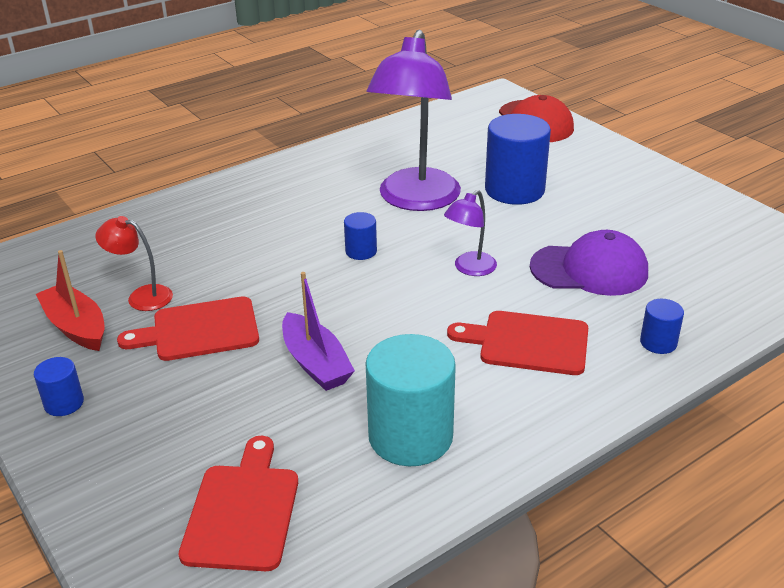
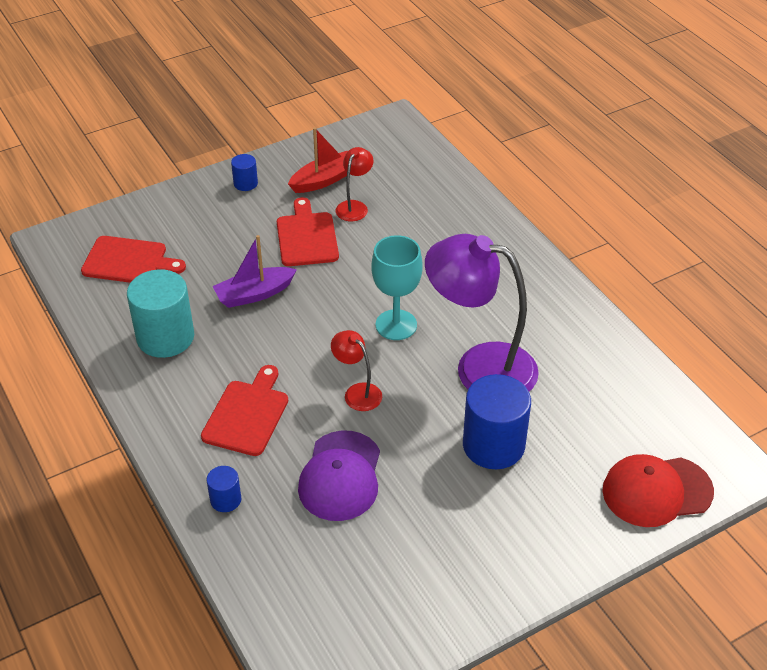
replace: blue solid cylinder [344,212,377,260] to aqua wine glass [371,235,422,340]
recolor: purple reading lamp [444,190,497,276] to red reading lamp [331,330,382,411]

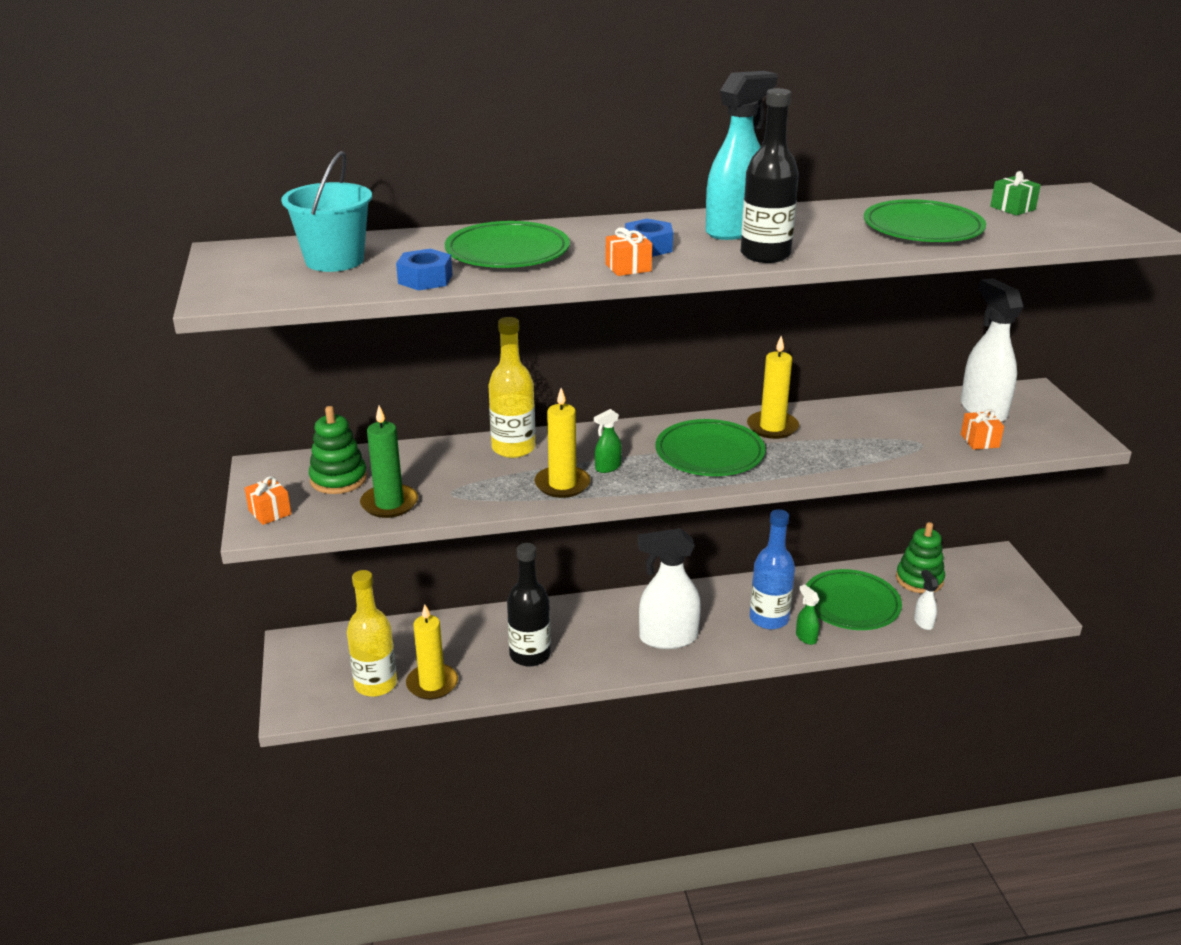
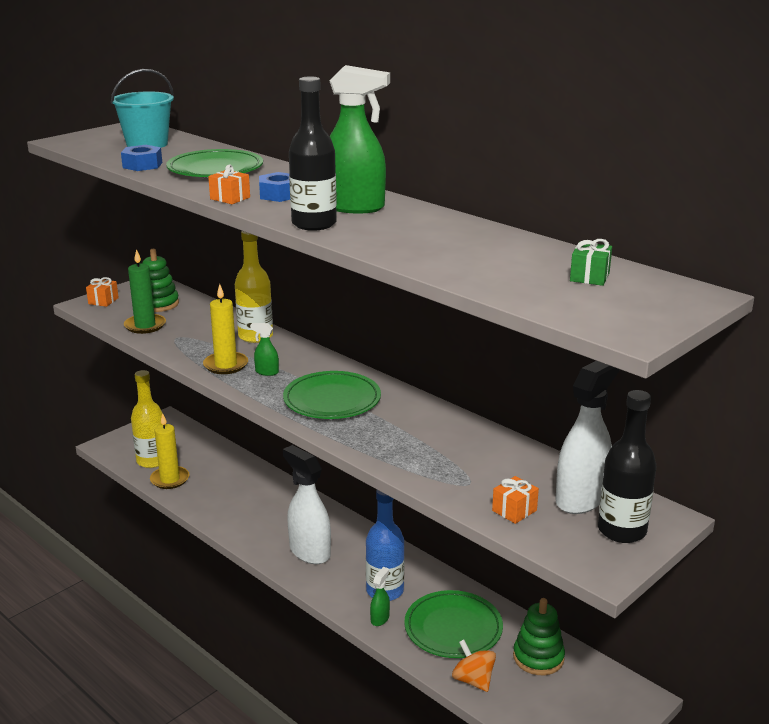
delete: bright yellow candle [747,336,799,439]; leaf-green dinner plate [864,199,986,242]
move: black drink bottle [507,543,551,667] to [598,390,656,543]
replace: snow-white sprayer [914,570,939,630] to orange-coloured toy top [452,640,496,692]
recolor: aqua sprayer [706,71,777,240] to leaf-green sprayer [330,65,390,213]

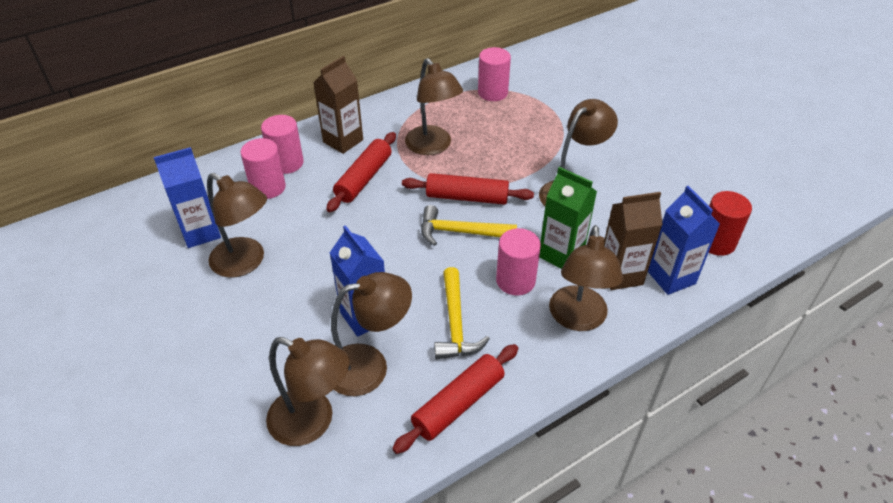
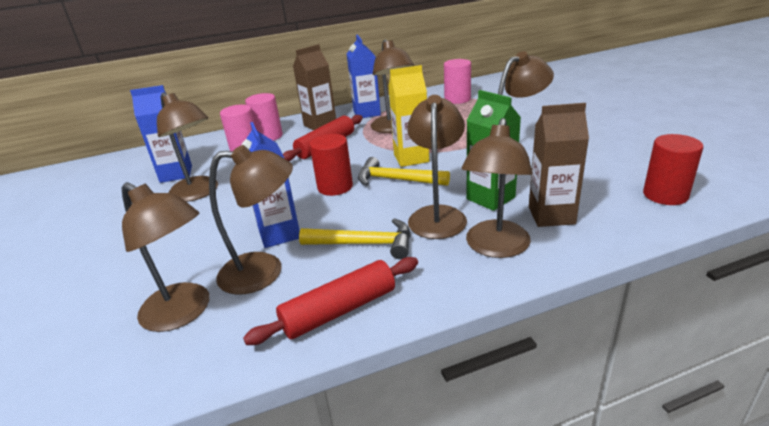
insert: red solid cylinder [310,134,353,196]
move: blue carton [648,186,720,295] to [347,34,381,118]
replace: red pastry roller [402,173,534,205] to bright yellow carton [388,65,429,167]; pink solid cylinder [496,228,541,296] to dark brown reading lamp [407,95,467,239]
rotate: bright yellow claw hammer [434,267,490,359] = [299,218,410,259] 90 degrees counterclockwise

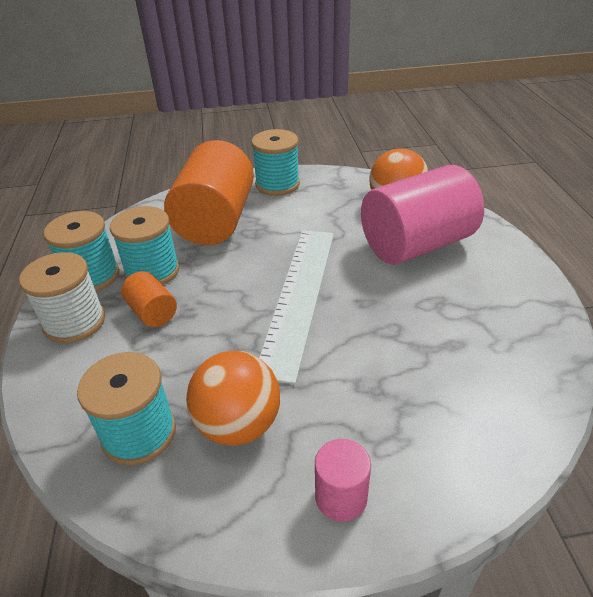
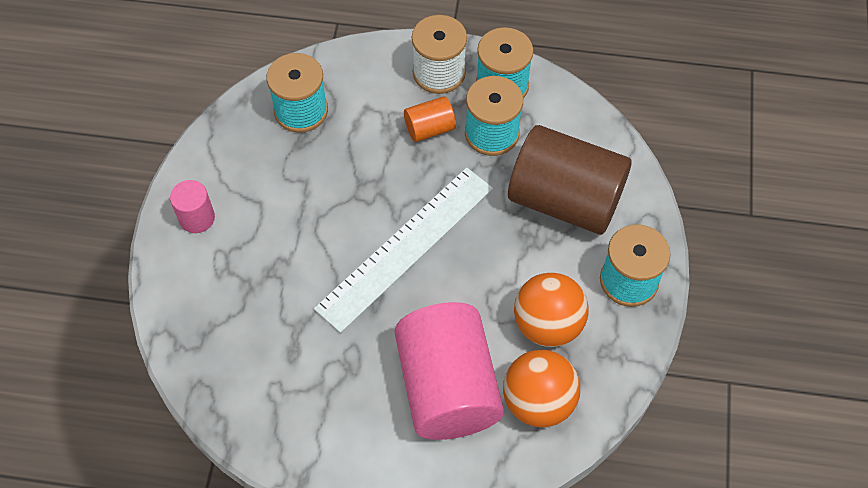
move: orange-coloured play ball [186,351,280,446] to [514,273,589,347]
recolor: orange-coloured solid cylinder [164,140,254,245] to dark brown solid cylinder [508,125,632,235]
rotate: snow-white measuring stick [259,230,334,384] = [314,167,493,333] 75 degrees counterclockwise

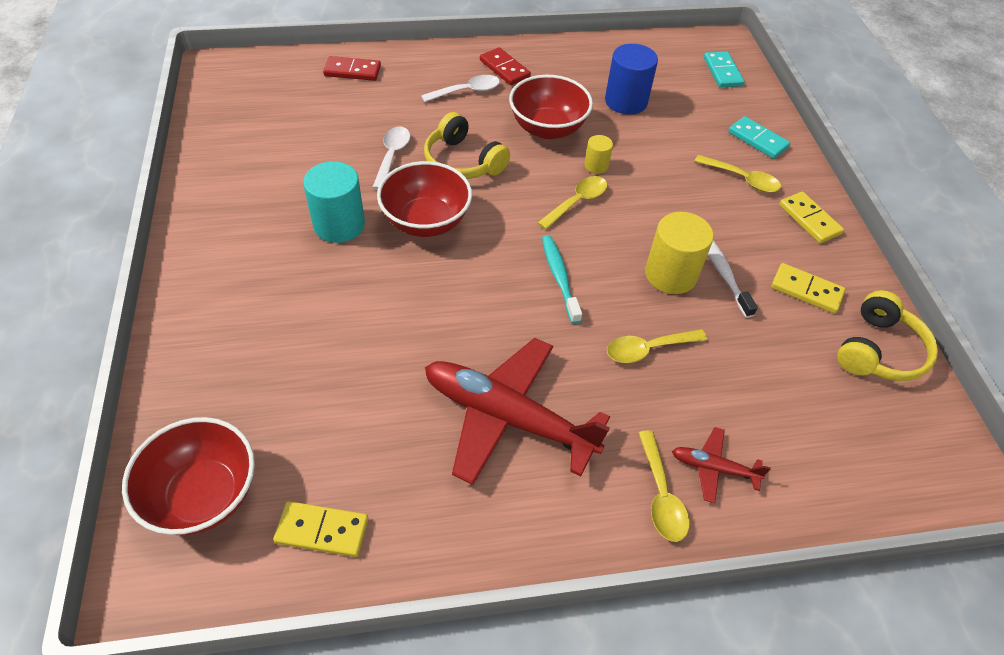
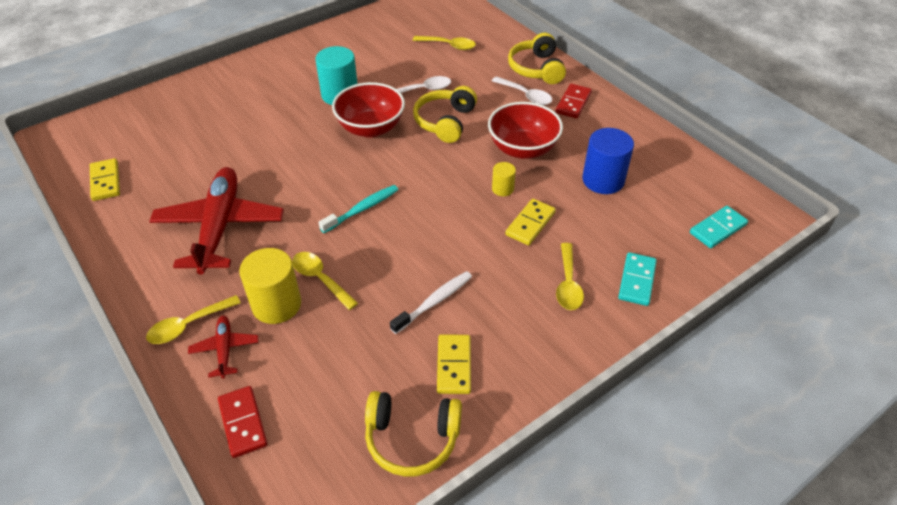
delete: red deep dish [122,417,255,535]
insert: bright yellow headset [508,33,566,84]
move: red domino [323,56,381,81] to [218,386,268,458]; bright yellow solid cylinder [645,212,714,294] to [239,248,301,324]; bright yellow tablespoon [538,176,607,230] to [413,36,476,50]; bright yellow domino [779,192,844,243] to [505,199,556,245]

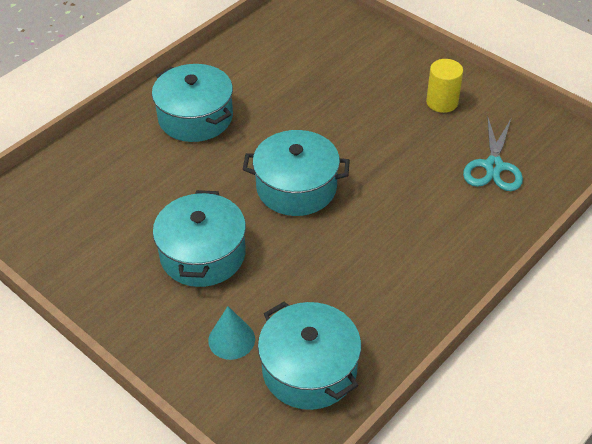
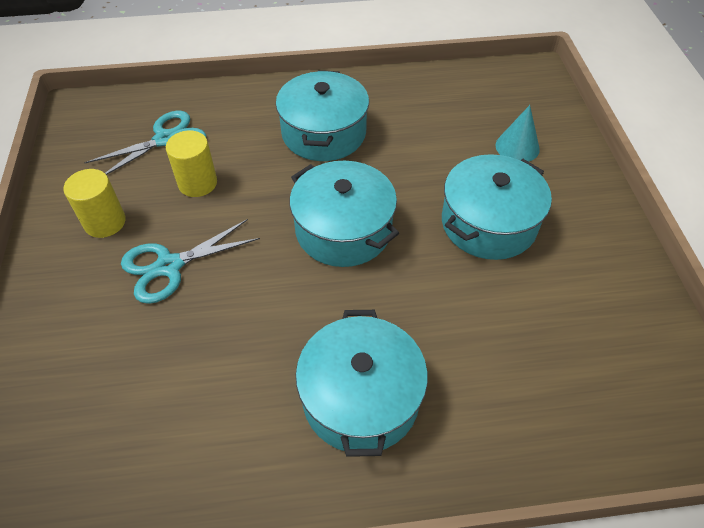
insert: aqua pair of scissors [121,219,260,304]; bright yellow solid cylinder [166,130,217,197]
move: aqua pot [258,301,361,410] to [276,70,369,161]

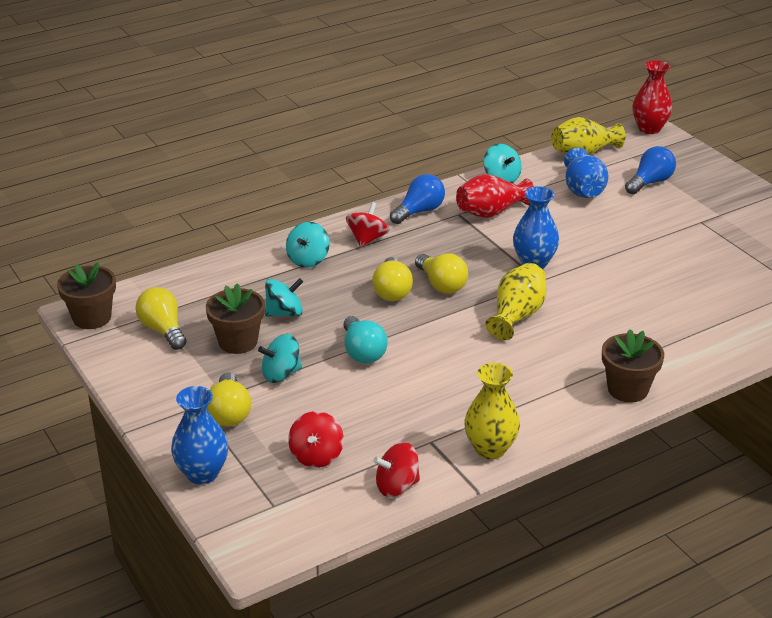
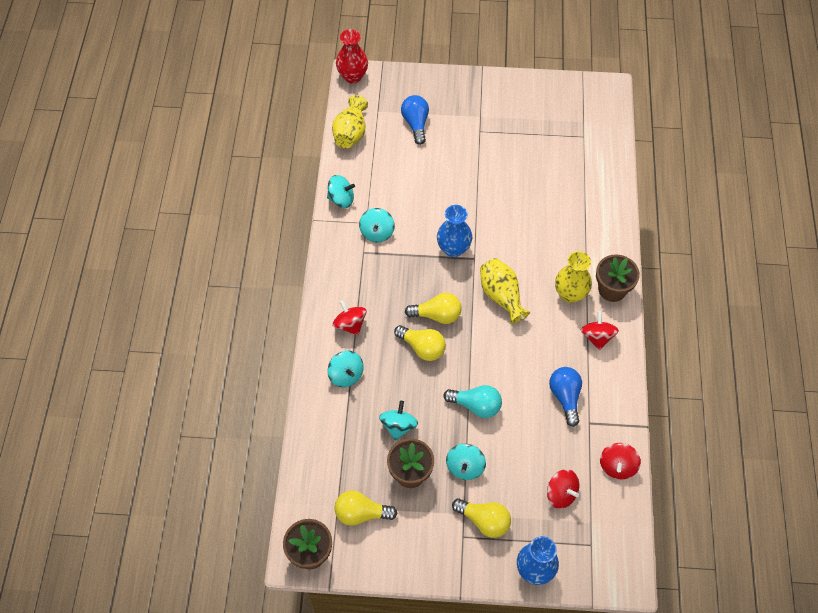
delete: blue tall vase [564,147,608,198]
insert: red toy top [581,311,619,350]
move: blue light bulb [390,174,445,224] to [549,367,582,427]; bright yellow tall vase [464,363,520,460] to [555,251,592,303]
replace: red tall vase [456,174,534,218] to aqua toy top [359,208,395,242]

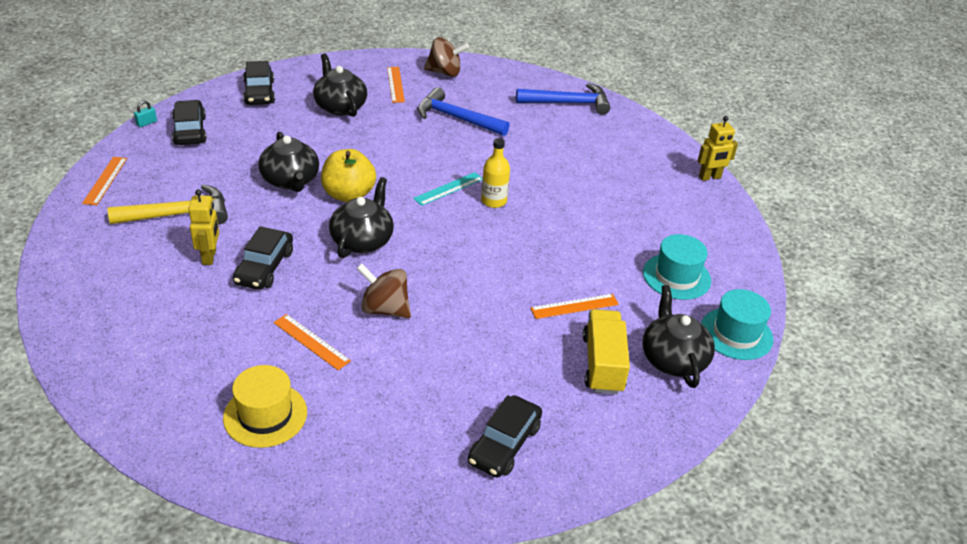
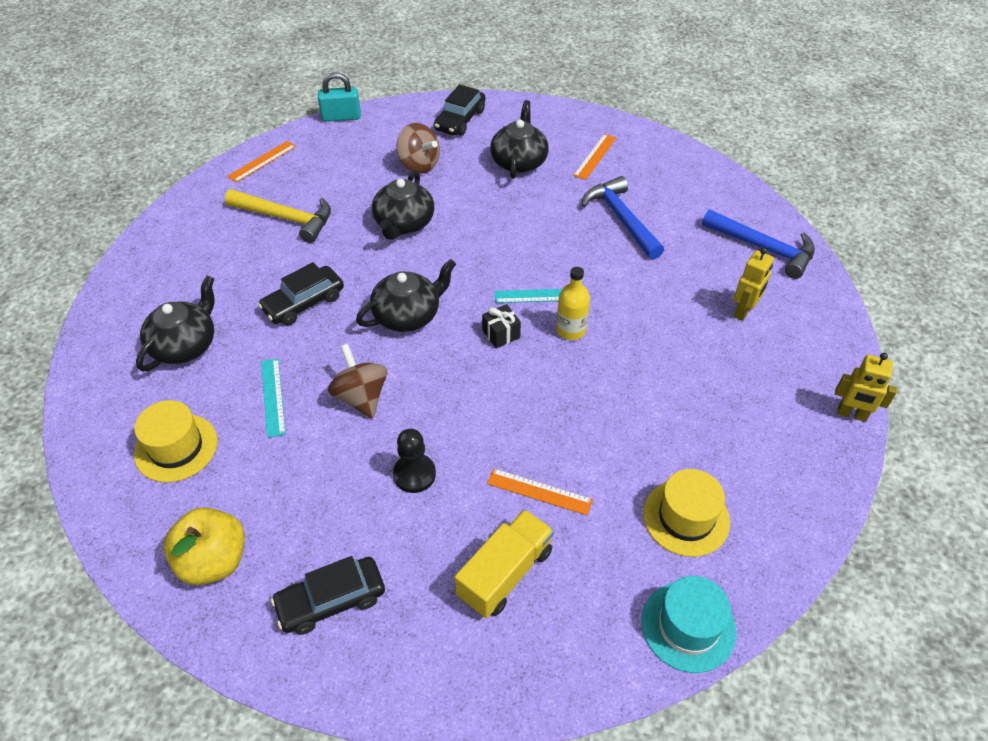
delete: black automobile [172,100,207,145]
insert: black game pawn [393,429,436,493]; black gift [482,304,521,348]
move: black tea pot [642,285,715,388] to [136,276,215,372]; bright yellow apple [321,149,376,202] to [163,507,245,585]; dark brown toy top [424,37,469,77] to [397,123,440,174]; bright yellow robot [188,189,219,265] to [733,248,774,321]
recolor: orange-coloured measuring stick [274,314,351,370] to aqua measuring stick [261,358,286,438]; aqua top hat [643,234,711,300] to bright yellow top hat [643,469,730,557]
resize: aqua padlock [134,101,157,127] = [318,72,361,122] x1.99

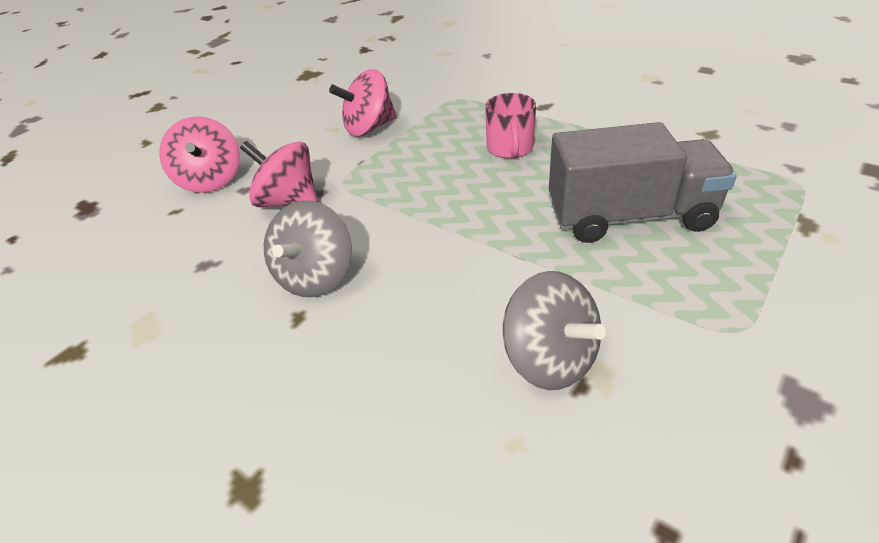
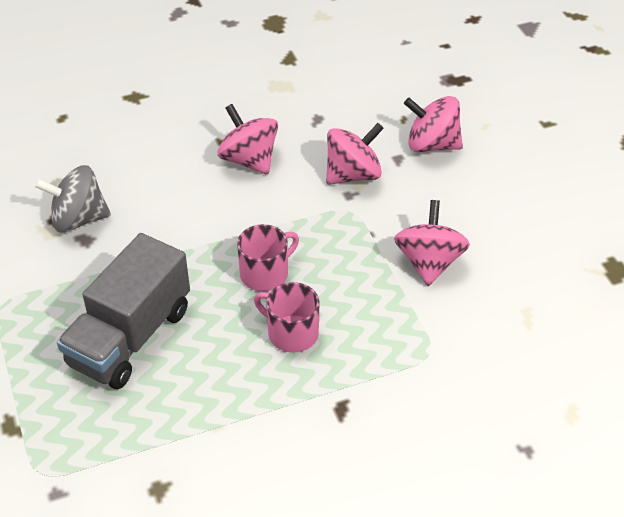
insert: pink coffee mug [237,224,299,291]
recolor: gray toy top [264,200,352,297] to pink toy top [217,104,278,175]

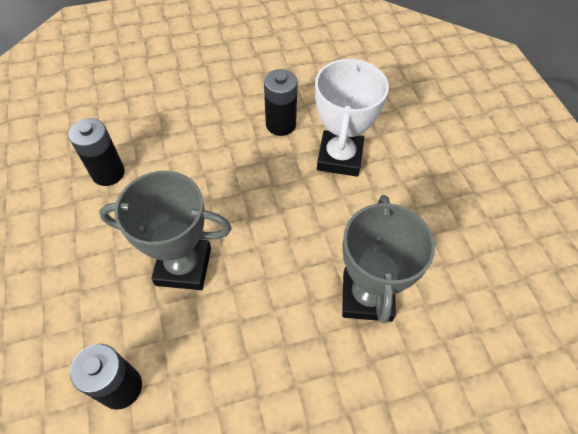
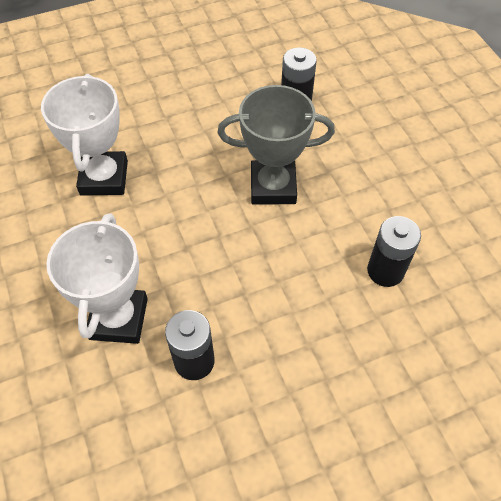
recolor: gray trophy [342,195,435,323] to snow-white trophy [41,74,128,196]

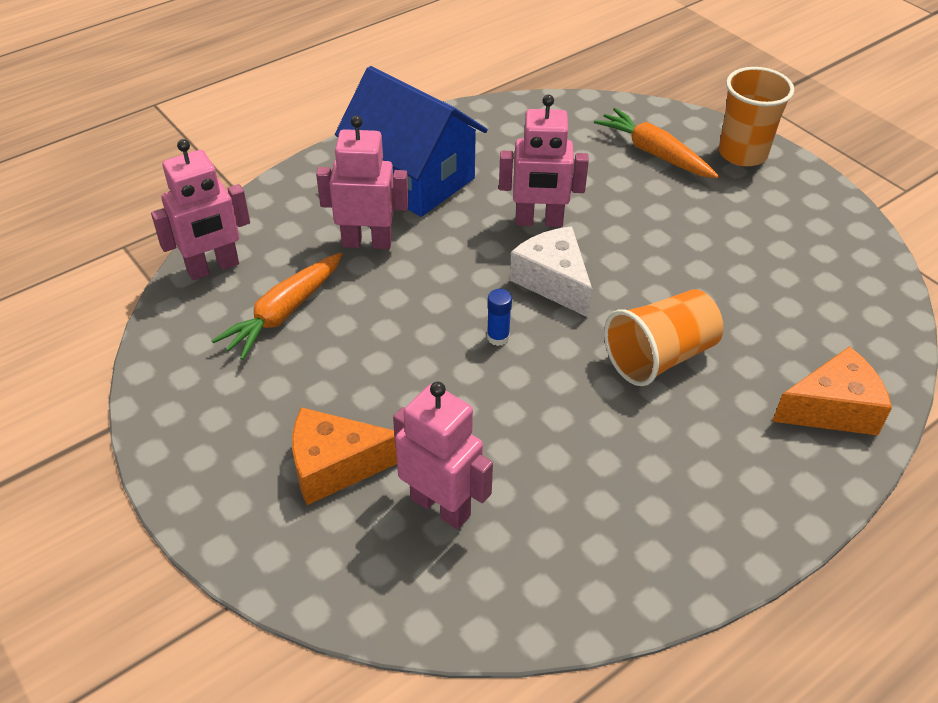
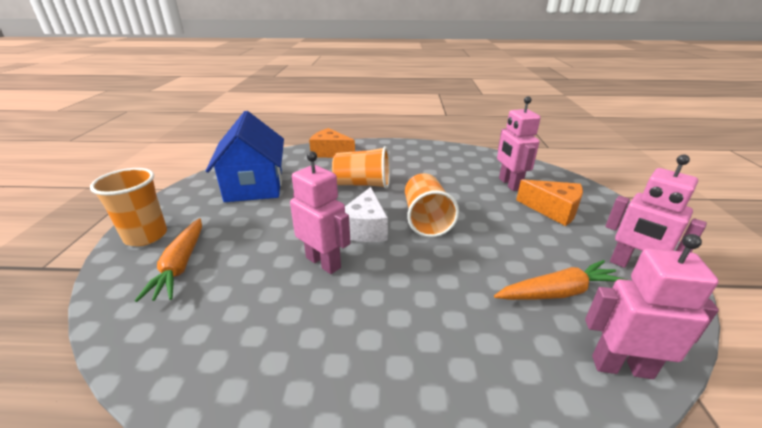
move: blue toy house [335,66,488,217] to [205,111,284,202]; pink robot [316,115,409,249] to [606,155,707,268]
replace: blue stick of glue [487,289,512,346] to orange-coloured cup [405,173,459,237]

